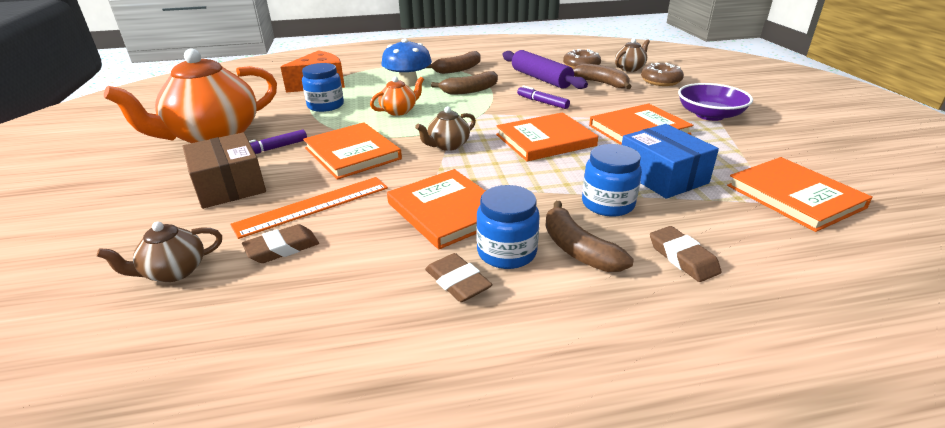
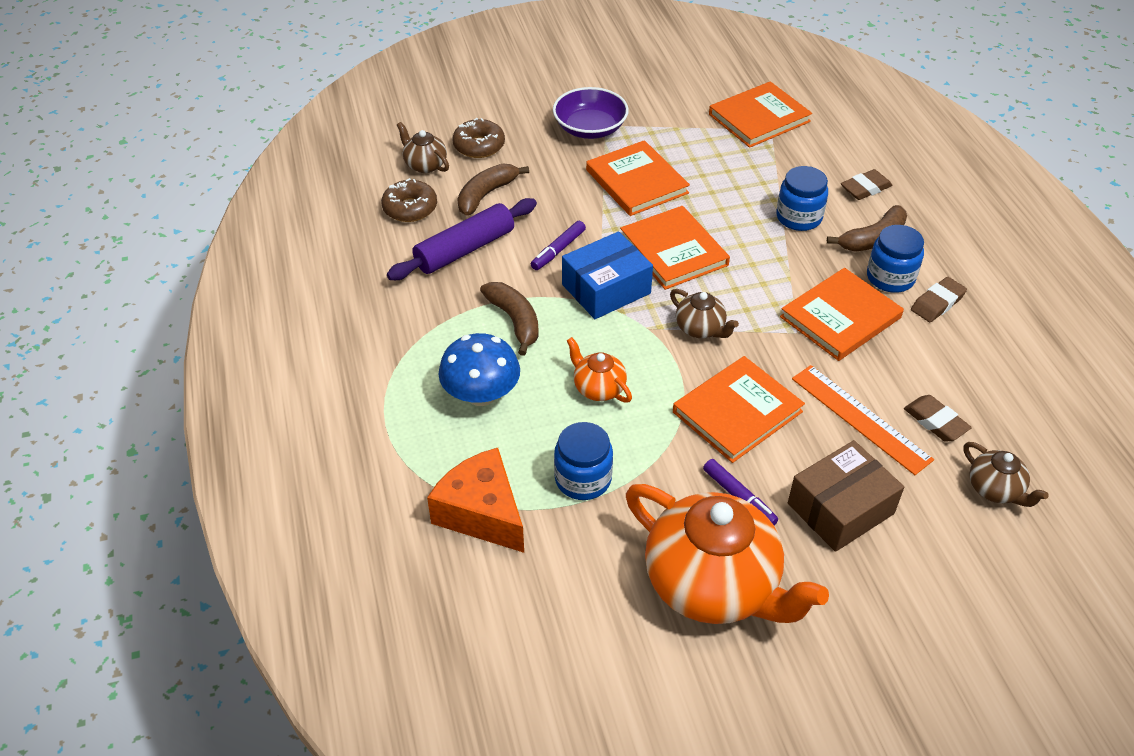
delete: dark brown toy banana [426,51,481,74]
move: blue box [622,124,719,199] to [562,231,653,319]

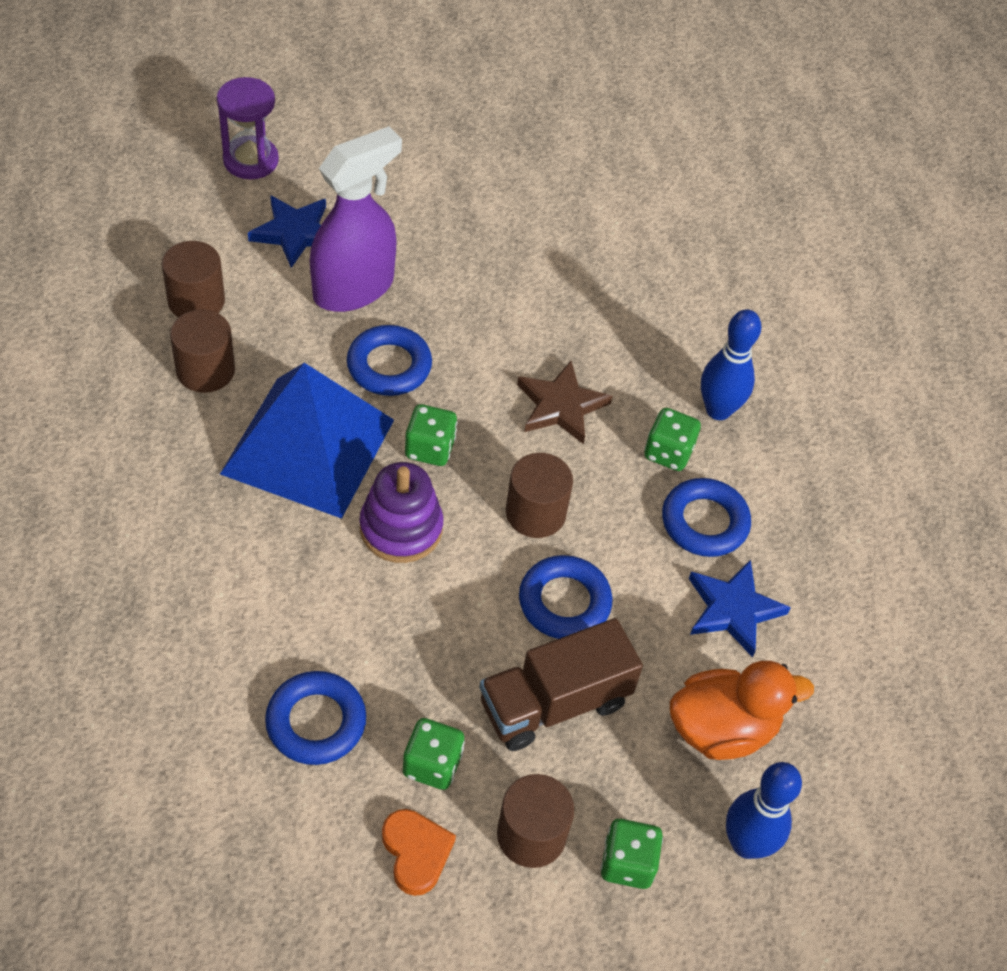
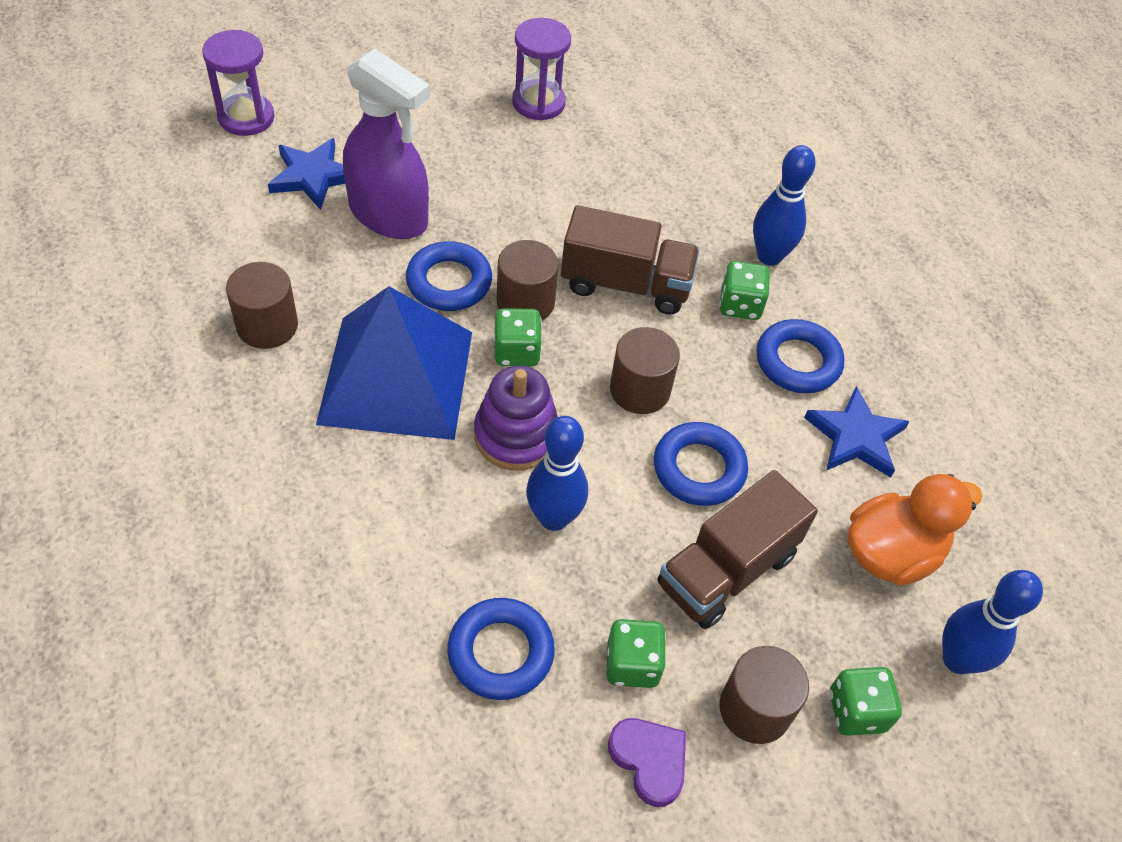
insert: purple hourglass [512,18,571,121]; blue tenpin [526,416,588,531]
move: dark brown solid cylinder [162,241,225,318] to [497,240,559,321]
replace: dark brown five-pointed star [517,361,612,444] to dark brown truck [561,205,700,314]
recolor: orange-coloured love heart [382,809,456,896] to purple love heart [608,718,686,807]
rotate: purple sprayer [310,126,402,312] = [343,49,430,239] 90 degrees clockwise

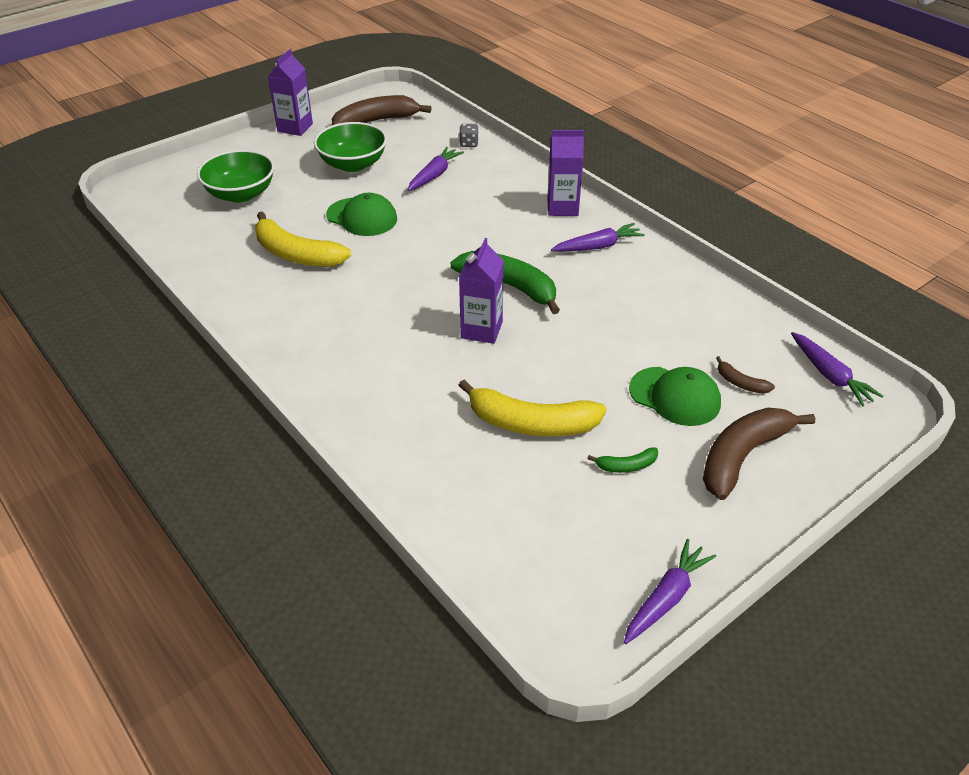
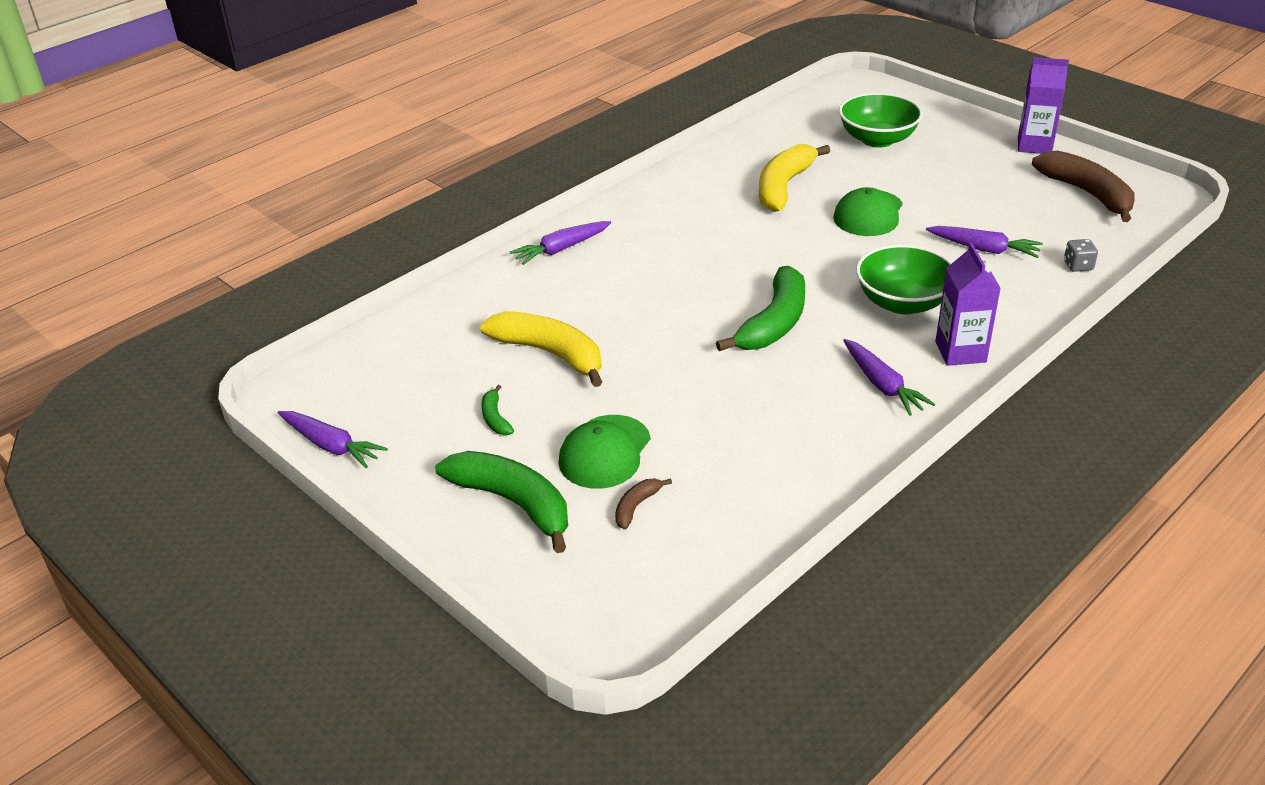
delete: purple carton [459,238,504,344]
move: purple toy carrot [791,332,883,407] to [510,221,611,265]; leaf-green deep dish [314,122,387,172] to [856,244,952,314]
recolor: dark brown toy banana [703,408,815,500] to leaf-green toy banana [436,451,568,553]
rotate: bright yellow toy banana [458,380,607,437] = [480,311,602,387] 120 degrees clockwise

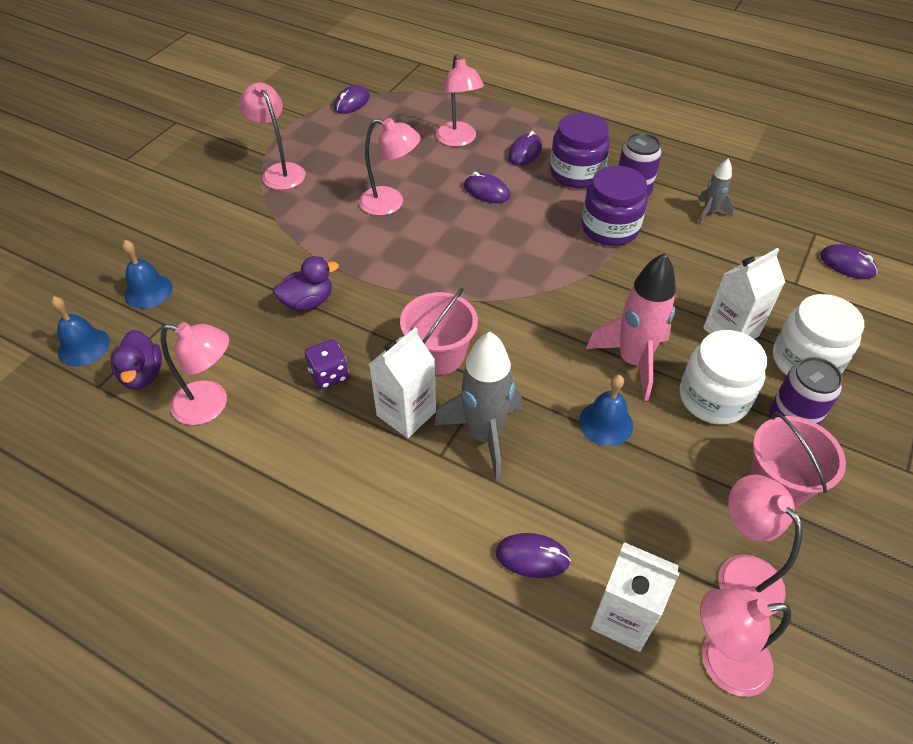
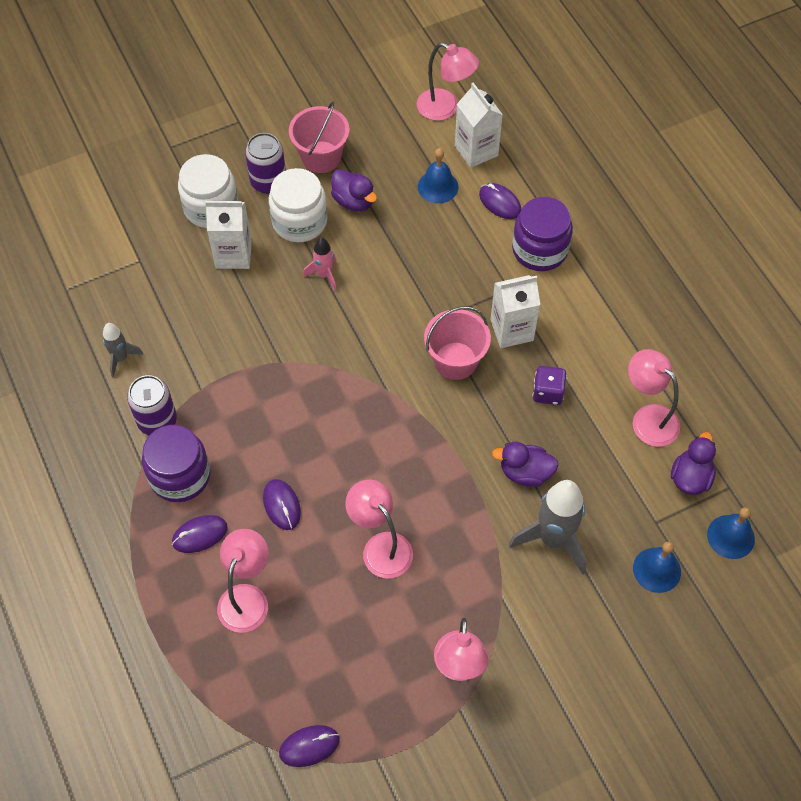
delete: pink reading lamp [718,475,803,616]; purple computer mouse [820,244,877,279]
insert: purple toy duck [331,169,377,212]
move: blue bell [579,375,633,446] to [418,148,459,203]; gray rocket [434,332,522,481] to [509,480,587,574]; purple jar [582,165,648,246] to [512,197,573,271]
resize: pink rocket [586,253,676,401] = [303,237,336,291] x0.53

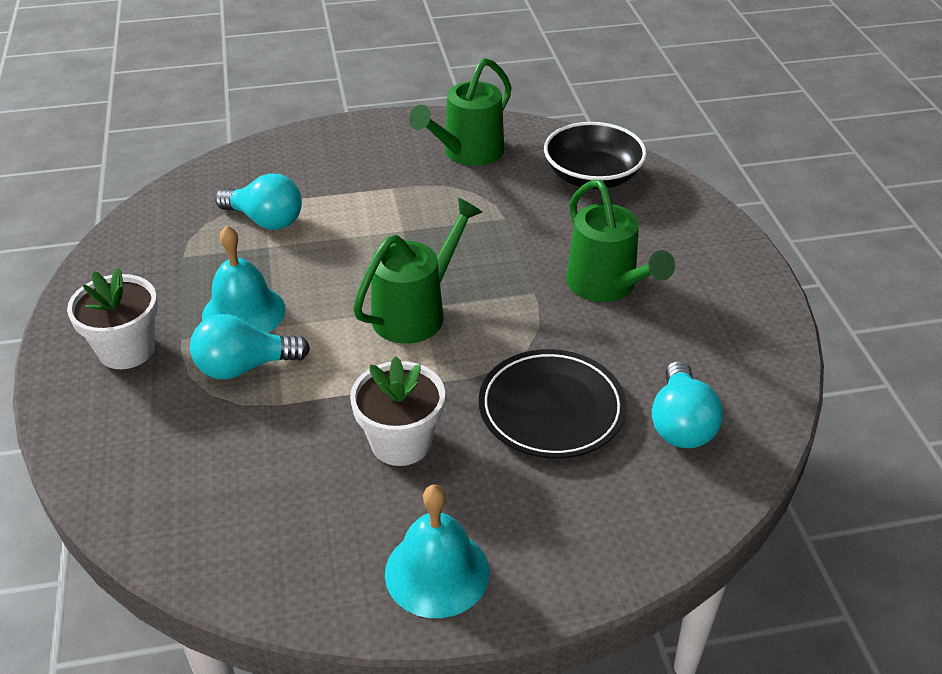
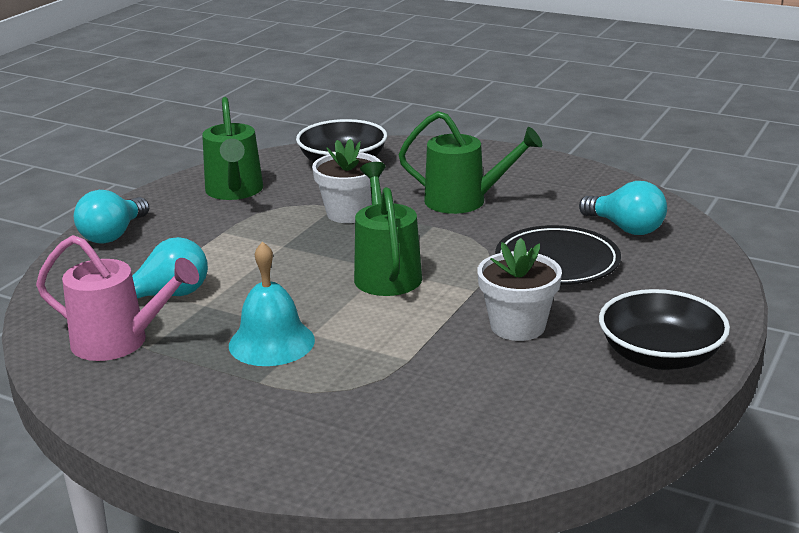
insert: pink sprinkling can [36,235,199,361]
move: aqua light bulb [190,314,310,379] to [74,190,149,244]; snow-white flower pot [67,268,158,369] to [312,138,381,223]
replace: aqua bell [385,484,489,618] to black deep dish [599,289,730,370]

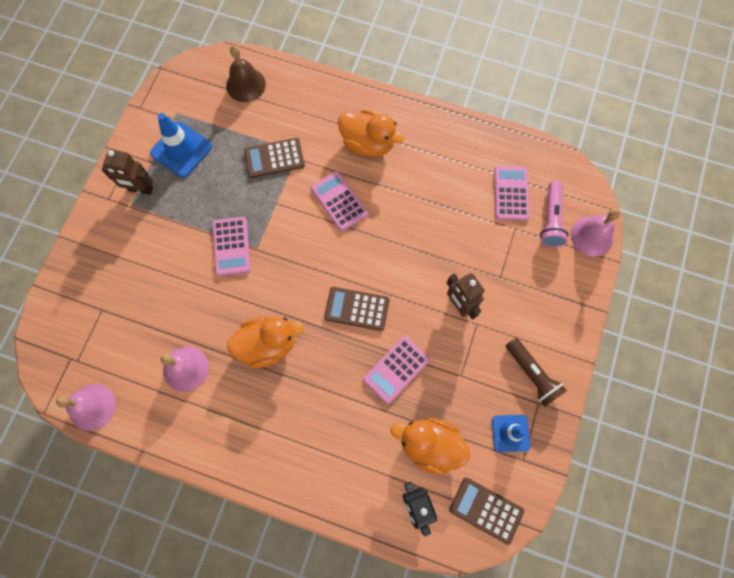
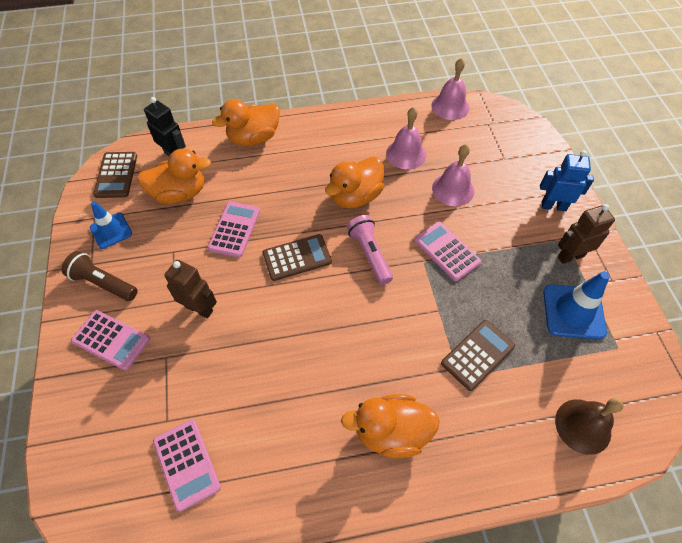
insert: orange-coloured toy duck [212,99,280,146]; blue robot [540,150,594,211]
move: pink calculator [311,171,368,231] to [71,310,150,371]; pink flashlight [540,181,569,247] to [347,215,393,285]; pink bell [571,209,620,257] to [432,144,474,206]
rotate: dark brown calculator [449,477,524,545] = [93,152,137,198] 90 degrees clockwise

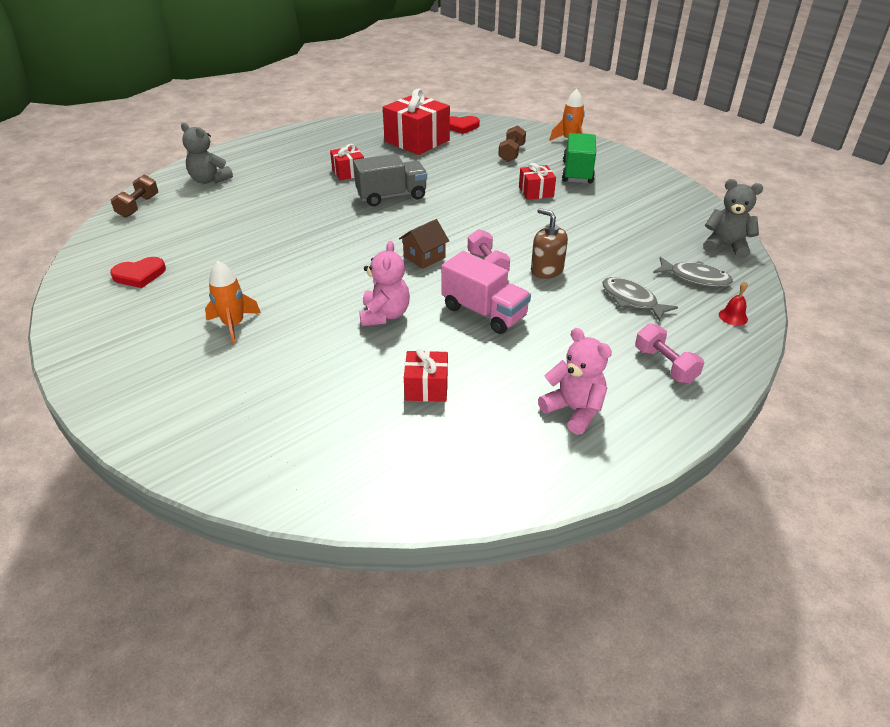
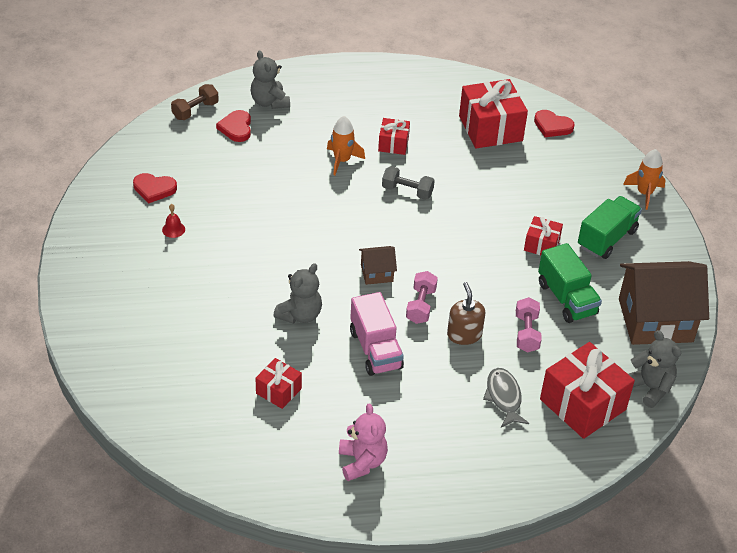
delete: dark brown hand weight [498,125,526,162]
insert: red love heart [216,110,251,142]; leaf-green truck [538,243,602,323]; dark brown toy house [619,261,709,345]
move: red bell [719,281,748,326] to [162,204,185,238]; orange-coloured rocket [205,261,261,344] to [327,116,365,175]; pink hand weight [635,323,704,383] to [516,297,542,352]
replace: gray truck [353,154,427,206] to gray hand weight [382,166,435,200]; gray fish figure [653,257,733,287] to red gift [540,342,635,439]
recolor: pink stuffed bear [359,241,410,326] to gray stuffed bear [273,263,322,324]

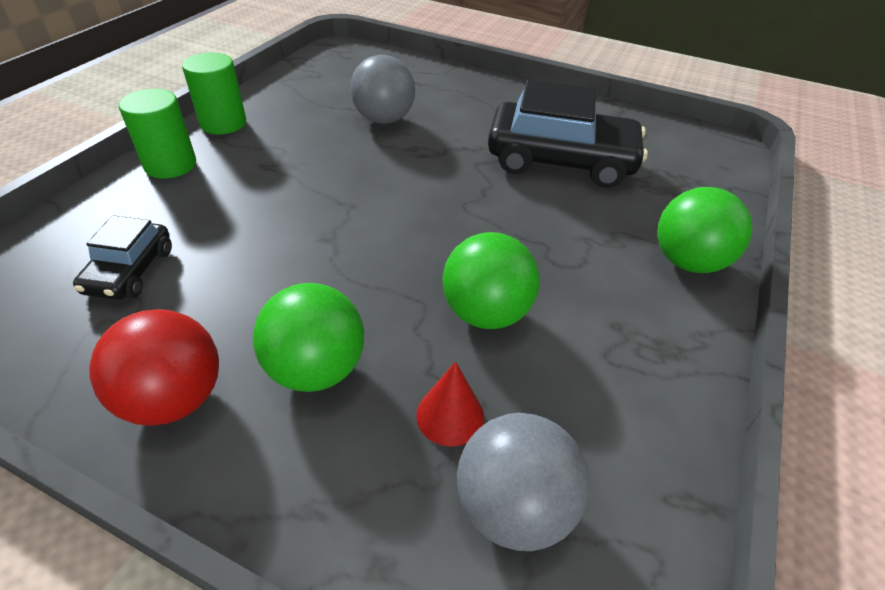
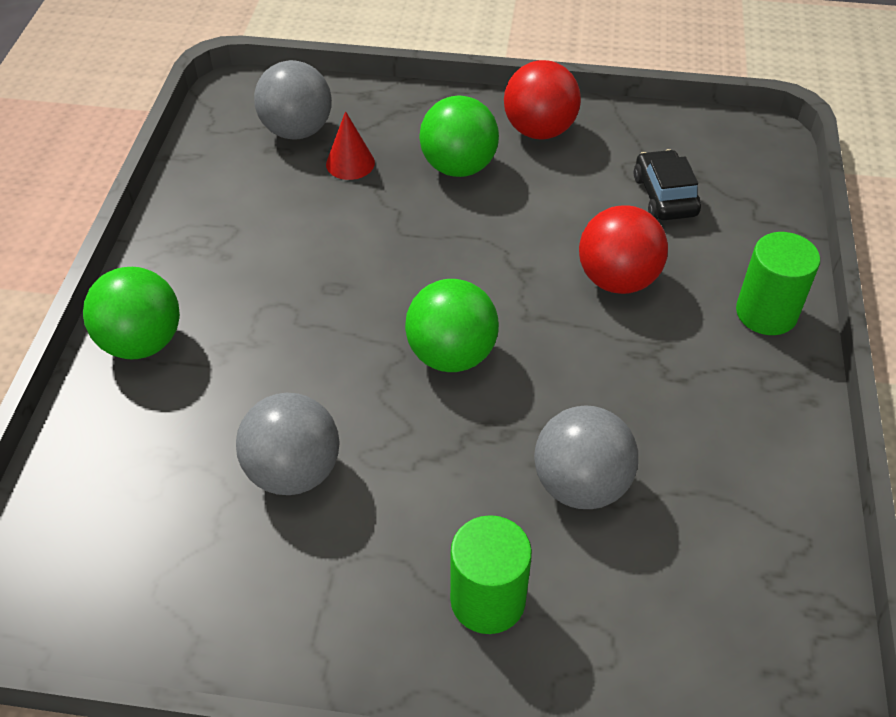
insert: red play ball [579,205,668,294]
move: leaf-green play ball [442,232,539,329] to [405,279,499,372]; leaf-green solid cylinder [182,52,246,134] to [450,515,532,634]
replace: black automobile [488,79,648,188] to gray play ball [236,393,340,495]

